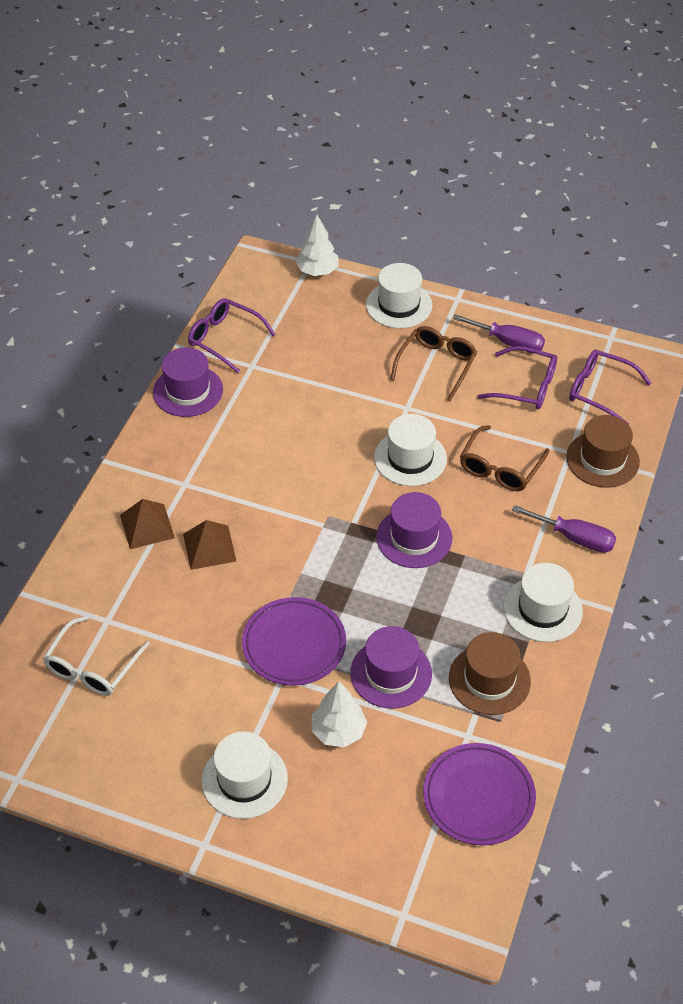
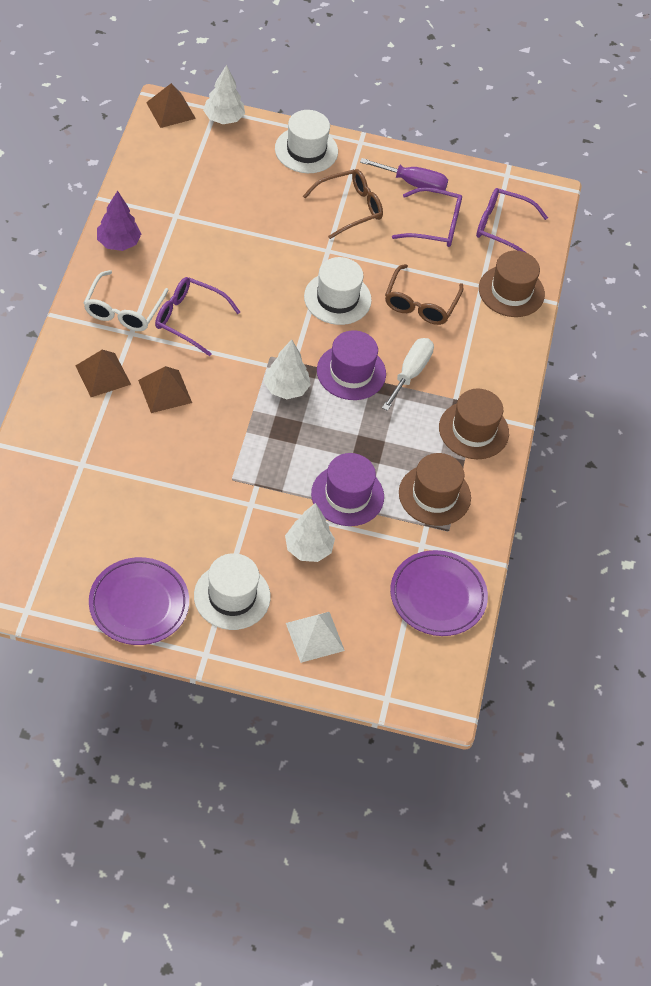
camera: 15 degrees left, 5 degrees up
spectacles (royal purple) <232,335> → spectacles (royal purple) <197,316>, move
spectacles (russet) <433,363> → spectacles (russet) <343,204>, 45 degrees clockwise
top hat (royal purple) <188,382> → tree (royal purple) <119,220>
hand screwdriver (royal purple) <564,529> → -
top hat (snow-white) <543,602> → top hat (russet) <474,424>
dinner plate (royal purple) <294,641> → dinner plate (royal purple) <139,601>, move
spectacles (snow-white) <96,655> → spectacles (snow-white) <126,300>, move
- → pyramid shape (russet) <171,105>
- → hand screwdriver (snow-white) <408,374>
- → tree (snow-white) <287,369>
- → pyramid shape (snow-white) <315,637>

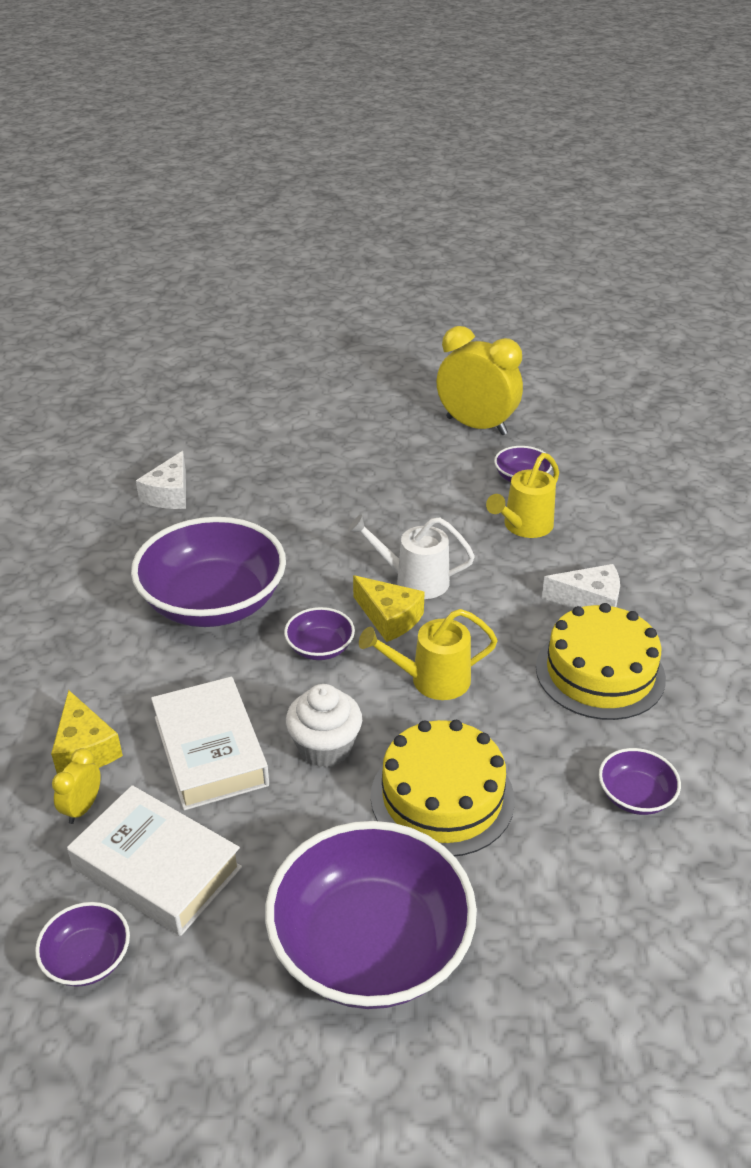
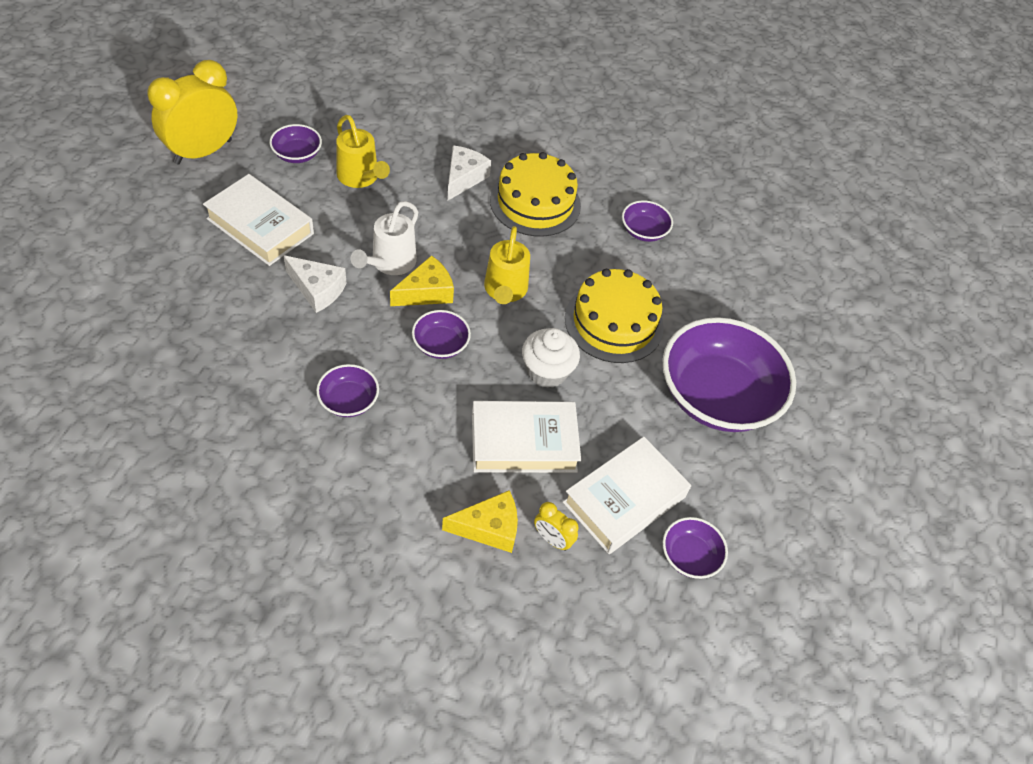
camera: 80 degrees left, 15 degrees up
cheese wedge (snow-white) <161,480> → cheese wedge (snow-white) <315,284>, move
bowl (royal purple) <208,572> → bowl (royal purple) <347,390>, x0.44
- → hardcover (snow-white) <258,220>

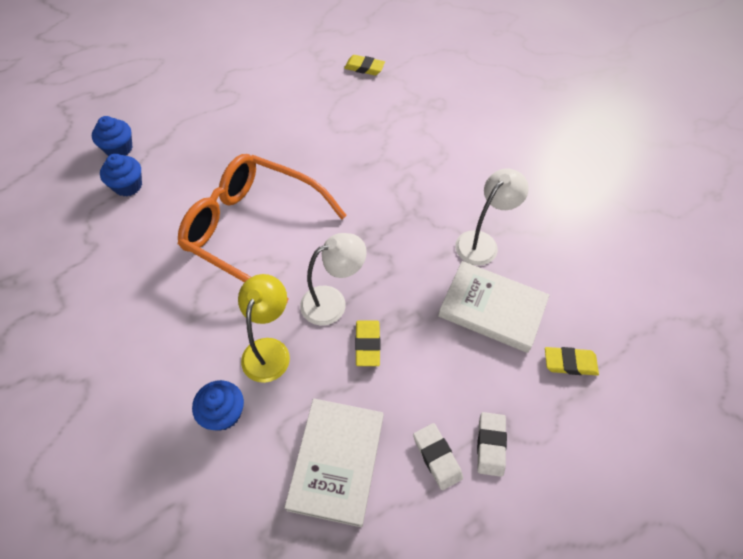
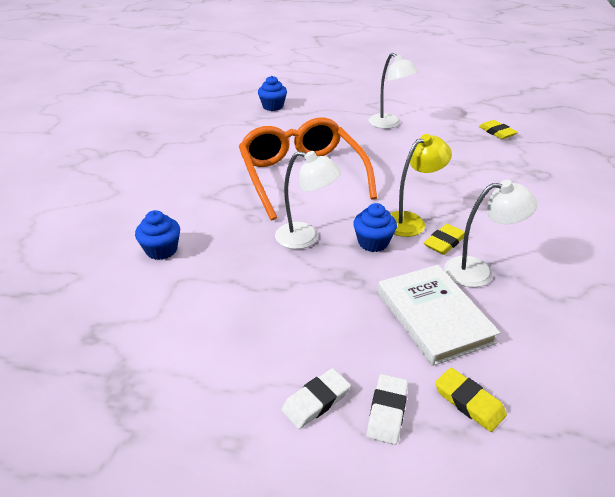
camera: 45 degrees right, 20 degrees down
muffin (blue) <121,175> → muffin (blue) <375,227>, move
lamp (golden) <264,328> → lamp (golden) <421,185>, move
pencil eraser (golden) <368,343> → pencil eraser (golden) <444,239>, move
hardcover (snow-white) <334,463> → -
pencil eraser (snow-white) <438,456> → pencil eraser (snow-white) <387,409>, move
- → lamp (snow-white) <393,91>

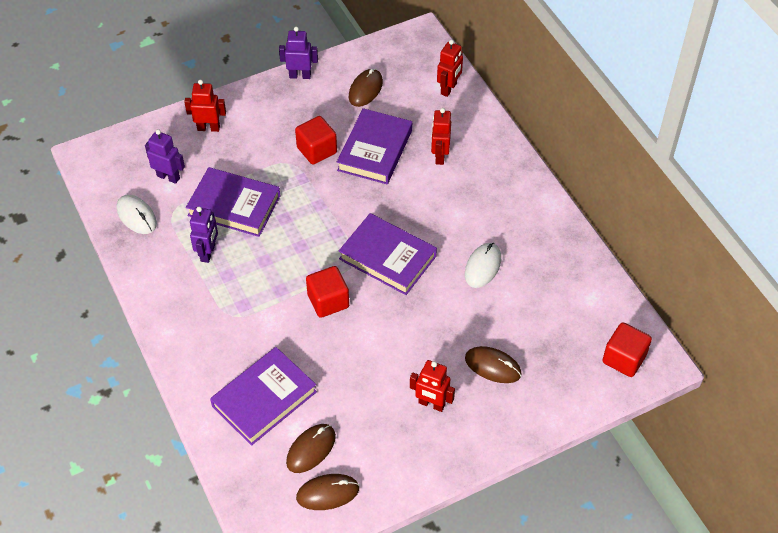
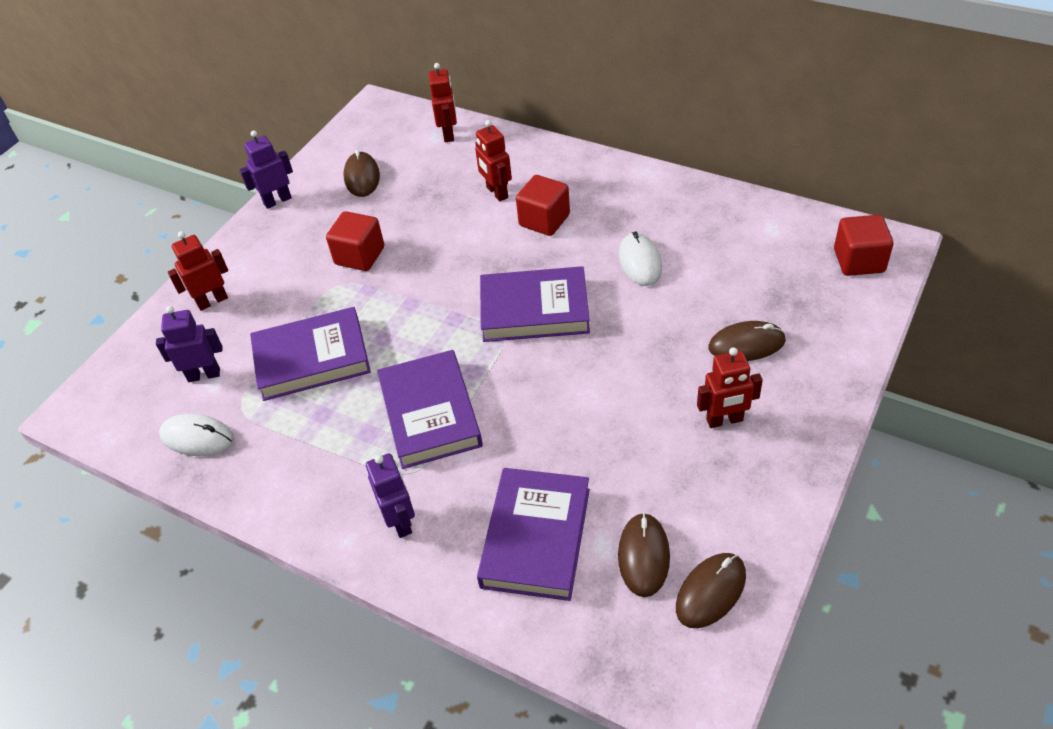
camera: 30 degrees left, 5 degrees down
hardcover (royal purple) <374,146> → hardcover (royal purple) <430,409>, move
robot figure (royal purple) <204,234> → robot figure (royal purple) <390,495>, move
solid cube (crimson) <327,292> → solid cube (crimson) <543,205>, move

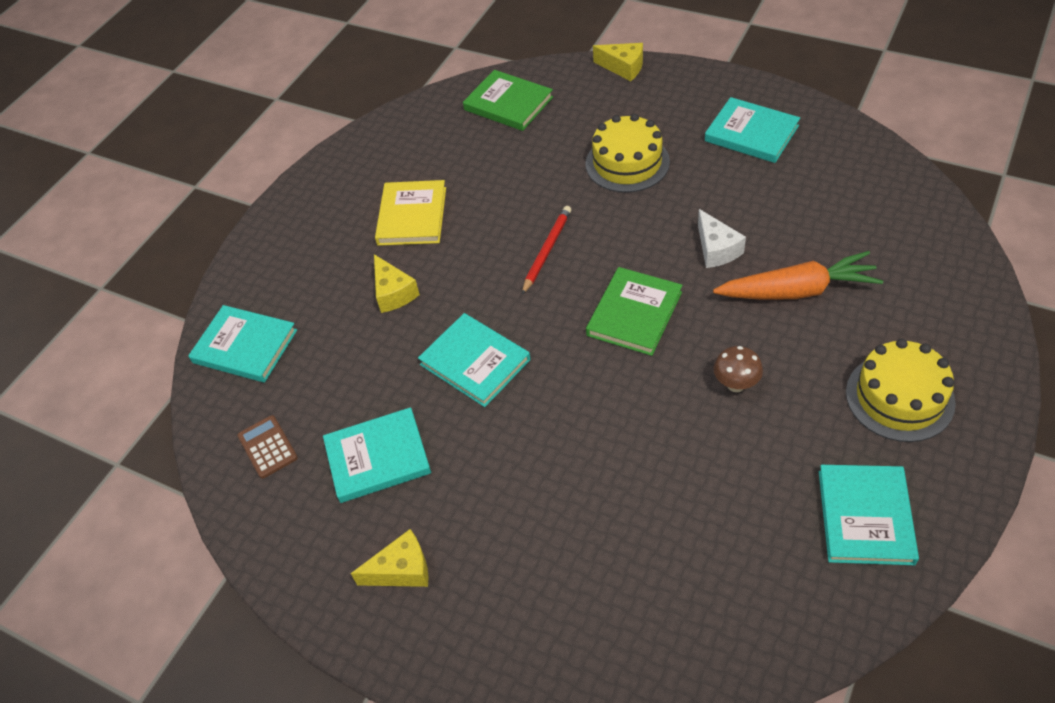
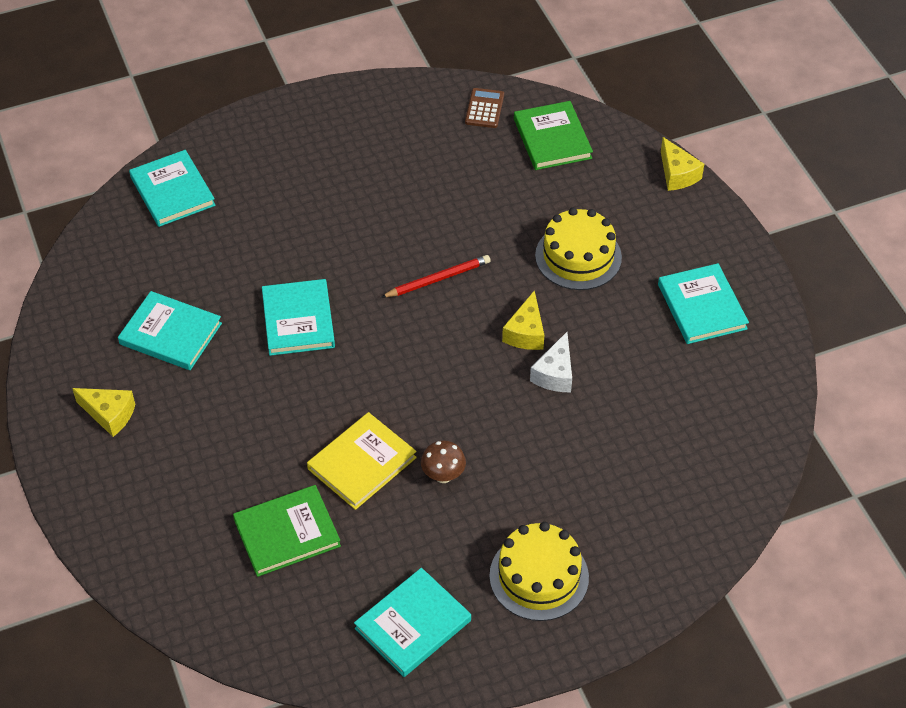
camera: 35 degrees right, 0 degrees up
hardcover (golden) <410,213> → hardcover (golden) <362,461>, move
carrot (orange-coloured) <798,275> → -
cheese wedge (golden) <397,283> → cheese wedge (golden) <523,320>, move
hardcover (green) <634,311> → hardcover (green) <287,531>, move
adding machine (russet) <267,447> → adding machine (russet) <484,108>, move

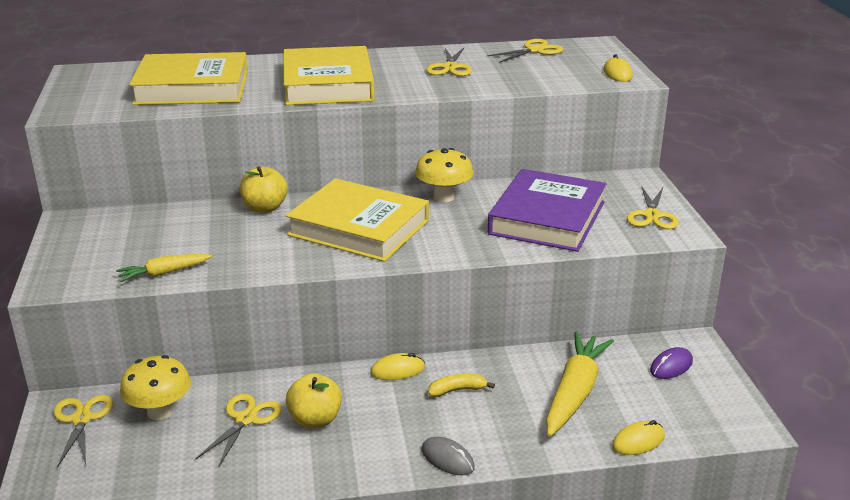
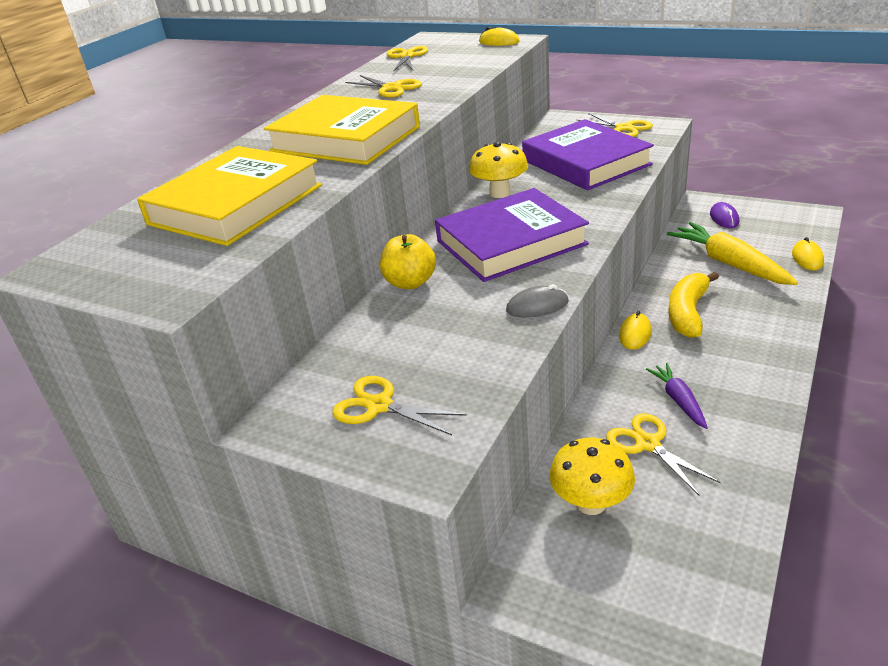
camera: 50 degrees left, 5 degrees up
hardcover (golden) <357,220> → hardcover (royal purple) <512,235>
carrot (golden) <164,268> → -
toy apple (golden) <314,400> → carrot (royal purple) <677,396>
banana fruit (golden) <461,385> → banana fruit (golden) <693,305>, x1.77
pair of scissors (golden) <83,431> → pair of scissors (golden) <399,405>, move
PC mouse (gray) <448,456> → PC mouse (gray) <537,301>, move

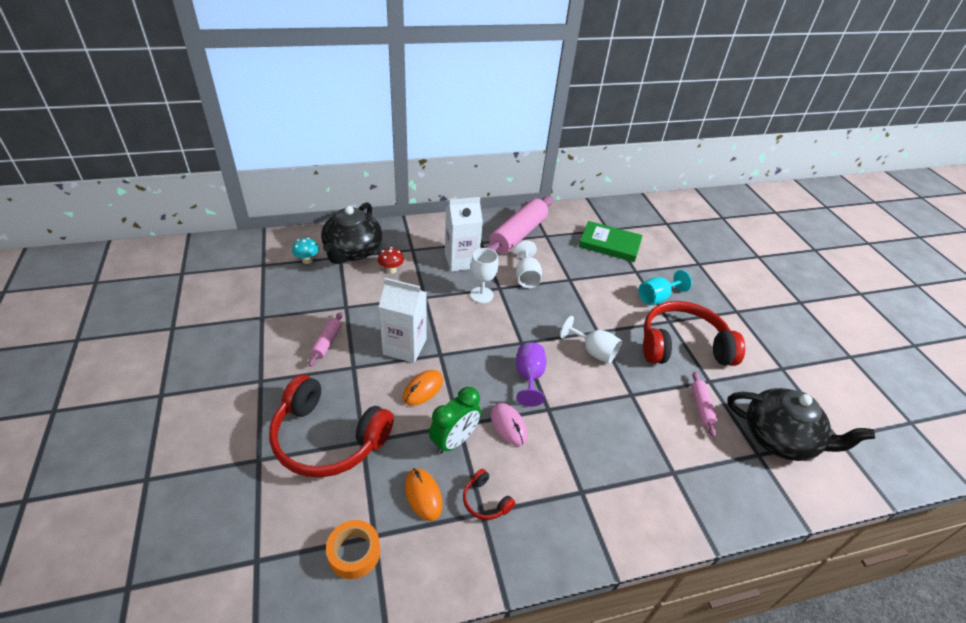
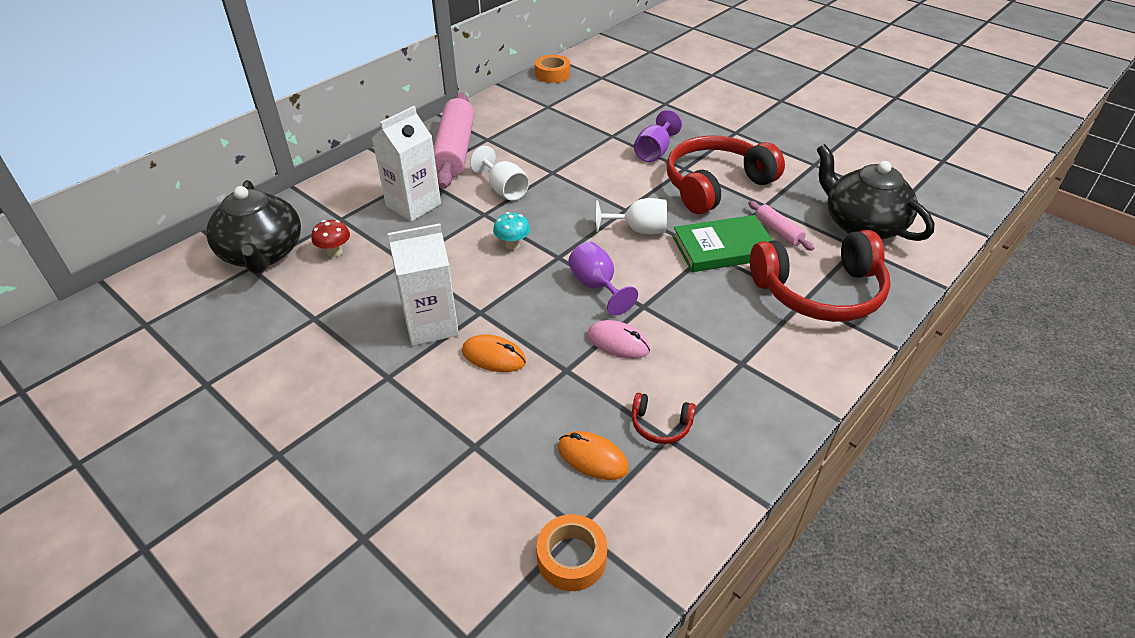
camera: 30 degrees left, 0 degrees up
hardcover (green) <611,241> → hardcover (green) <723,243>, move
toadstool (aqua) <305,251> → toadstool (aqua) <511,231>, move
chalice (snow-white) <484,275> → -
chalice (aqua) <665,287> → chalice (royal purple) <658,136>
rolling pin (rosy) <325,339> → -
PC mouse (orange-coloured) <423,388> → PC mouse (orange-coloured) <494,353>, 75 degrees counterclockwise
headset (crimson) <331,426> → headset (crimson) <820,276>, move
alarm clock (green) <455,420> → -
teapot (jet-black) <801,424> → teapot (jet-black) <876,192>, 120 degrees counterclockwise
- → tape (orange-coloured) <552,69>

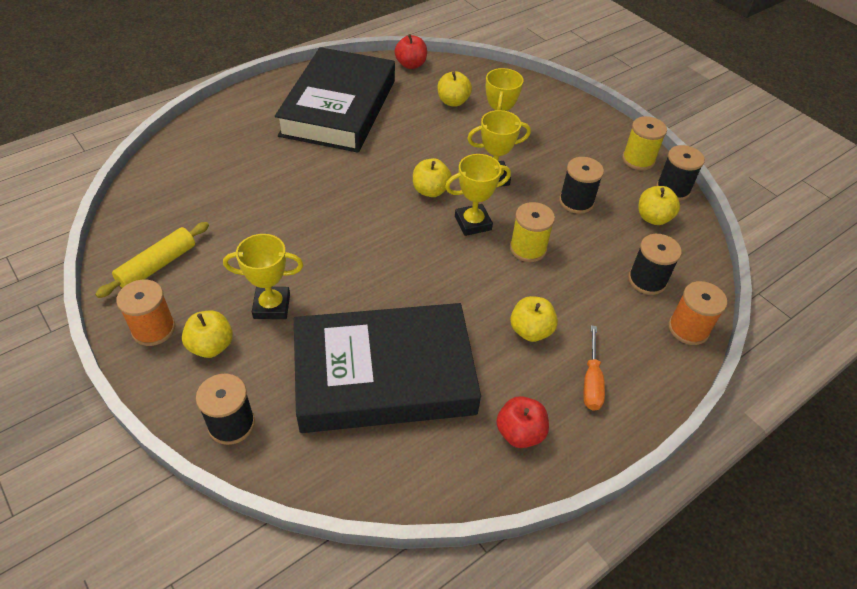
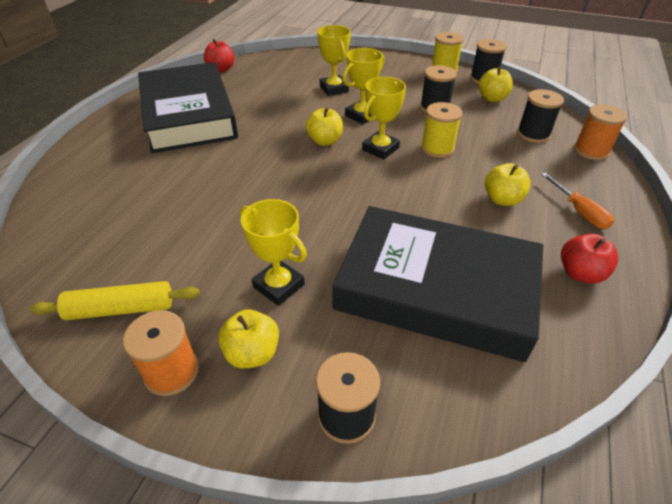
camera: 30 degrees left, 5 degrees down
toy apple (golden) <455,89> → -
rolling pin (golden) <152,260> → rolling pin (golden) <115,300>, 75 degrees clockwise
trophy (golden) <263,276> → trophy (golden) <273,252>, 75 degrees clockwise
hardcover (jet-black) <387,368> → hardcover (jet-black) <438,284>, 60 degrees clockwise

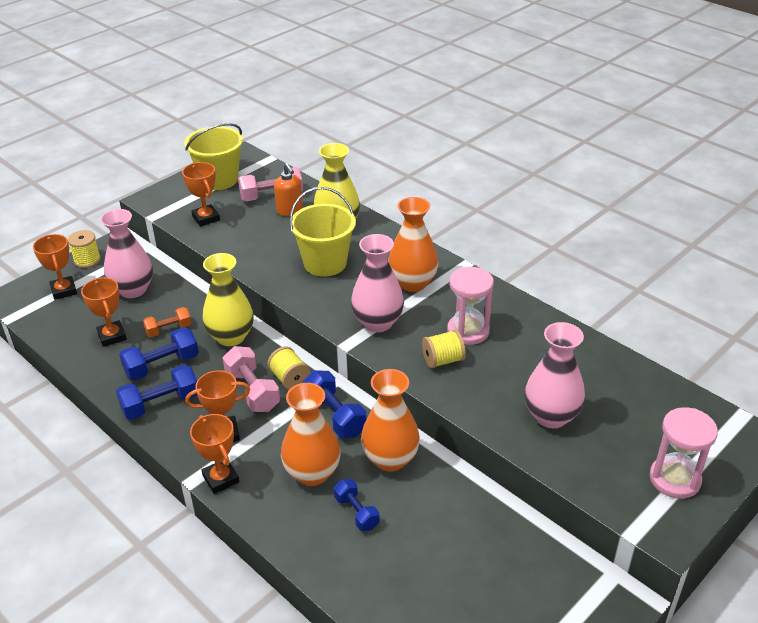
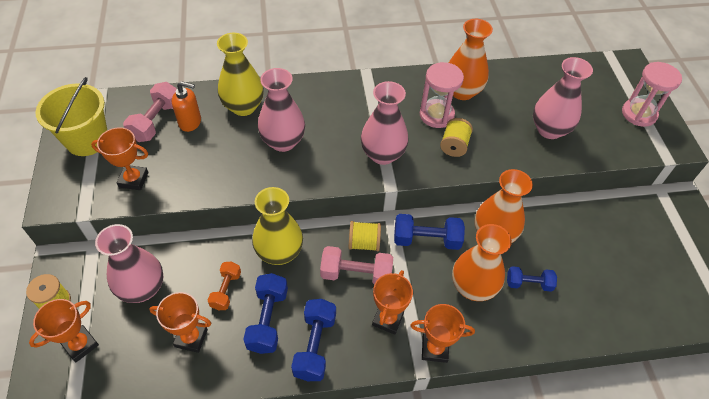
camera: 55 degrees left, 15 degrees up
sand bucket (golden) <322,232> → flower vase (rosy) <281,110>
flower vase (orange-coloured) <413,244> → flower vase (orange-coloured) <471,59>, move
trophy (orange-coloured) <55,267> → trophy (orange-coloured) <64,330>, 60 degrees counterclockwise

